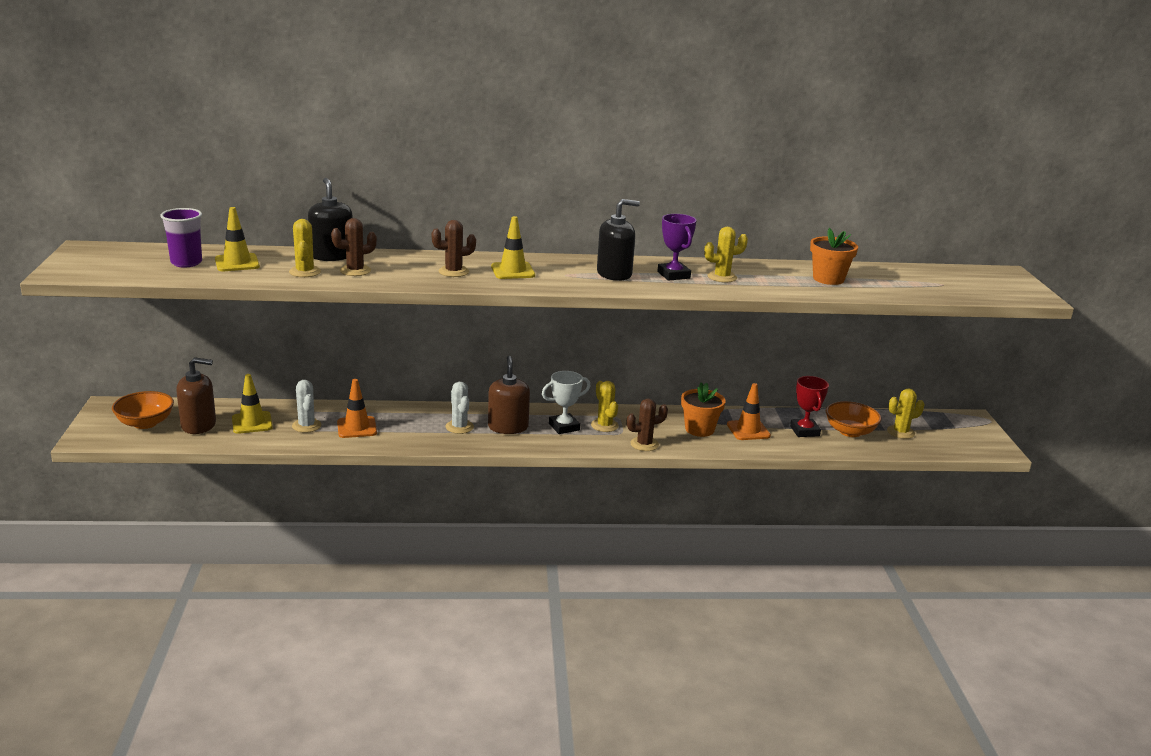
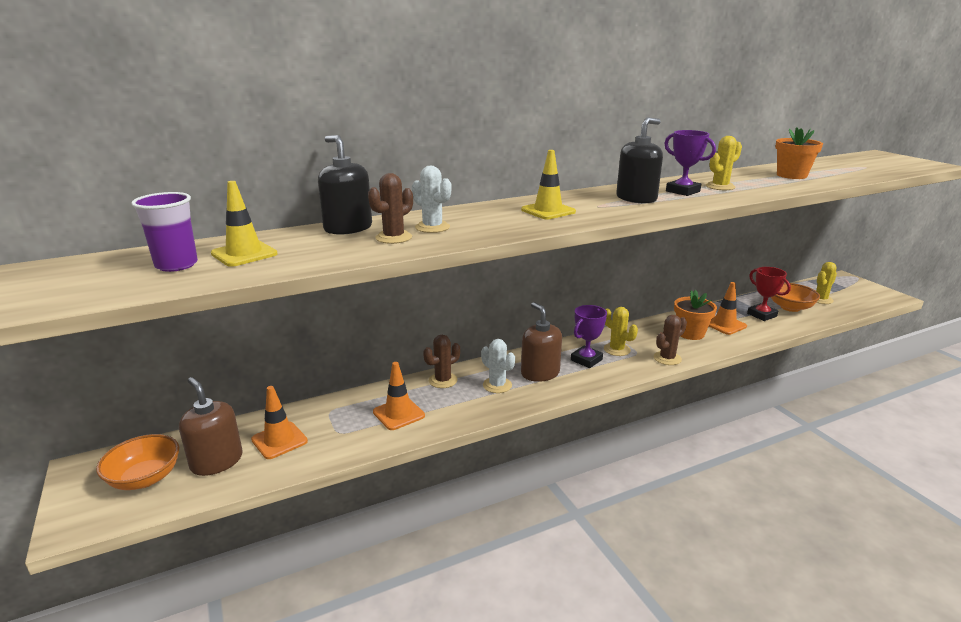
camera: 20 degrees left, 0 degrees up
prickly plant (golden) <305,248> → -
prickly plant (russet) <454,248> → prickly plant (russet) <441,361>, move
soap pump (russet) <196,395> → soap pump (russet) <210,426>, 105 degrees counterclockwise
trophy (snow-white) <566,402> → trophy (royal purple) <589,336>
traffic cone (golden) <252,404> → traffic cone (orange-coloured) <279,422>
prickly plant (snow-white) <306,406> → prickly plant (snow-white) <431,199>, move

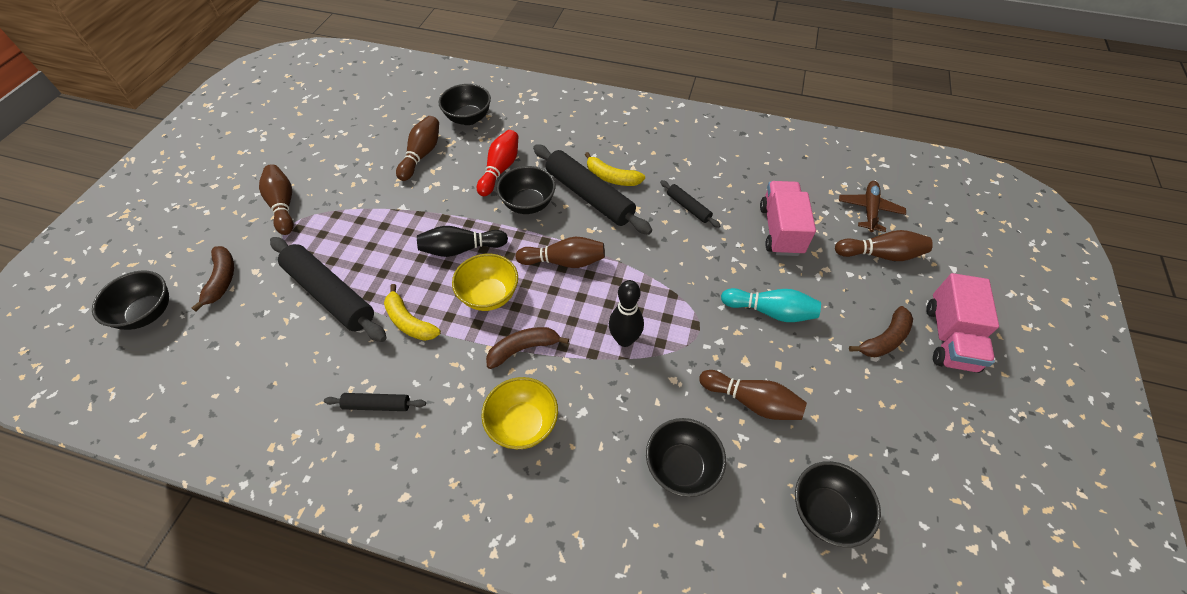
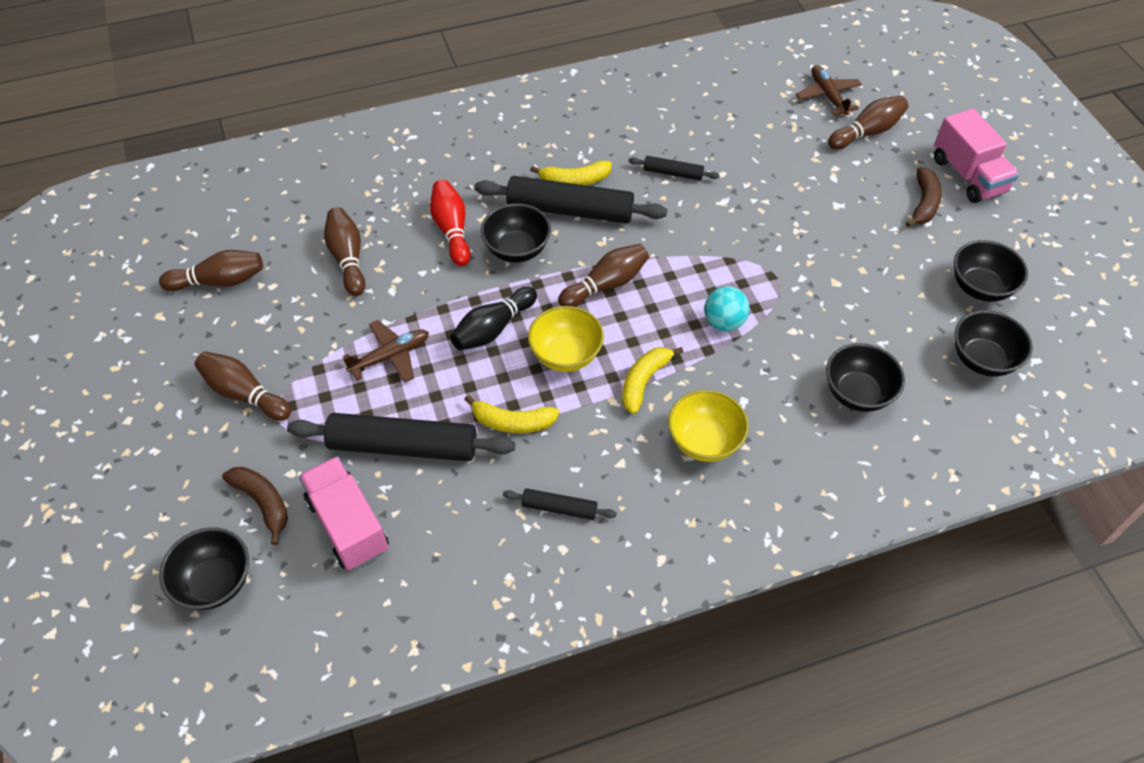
camera: 35 degrees left, 0 degrees up
bowl (jet-black) <465,104> → bowl (jet-black) <991,271>, move
toy truck (rosy) <788,218> → toy truck (rosy) <344,513>, move
tenpin (jet-black) <626,313> → sphere (aqua) <727,308>
tenpin (aqua) <771,305> → -
banana fruit (russet) <527,348> → banana fruit (golden) <652,380>
tenpin (russet) <753,395> → tenpin (russet) <211,270>, move
rolling pin (jet-black) <375,402> → rolling pin (jet-black) <560,504>, 45 degrees clockwise
- → toy plane (russet) <386,351>

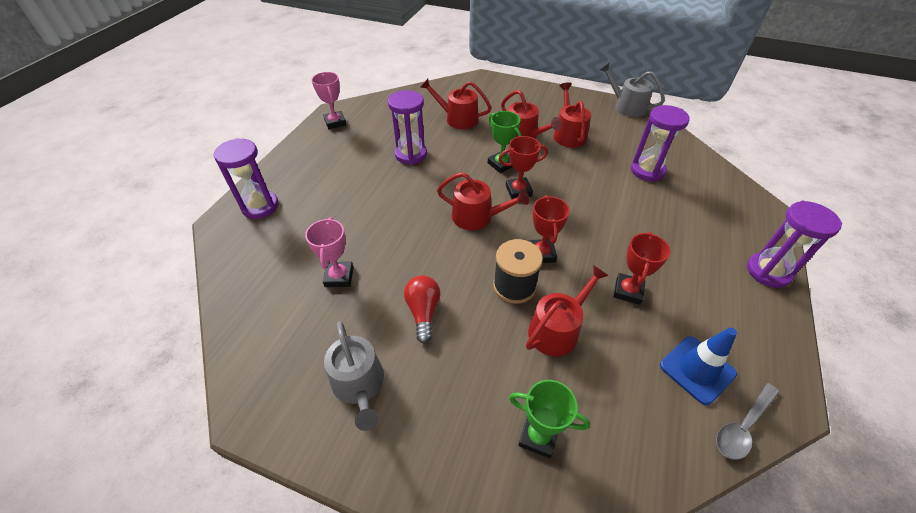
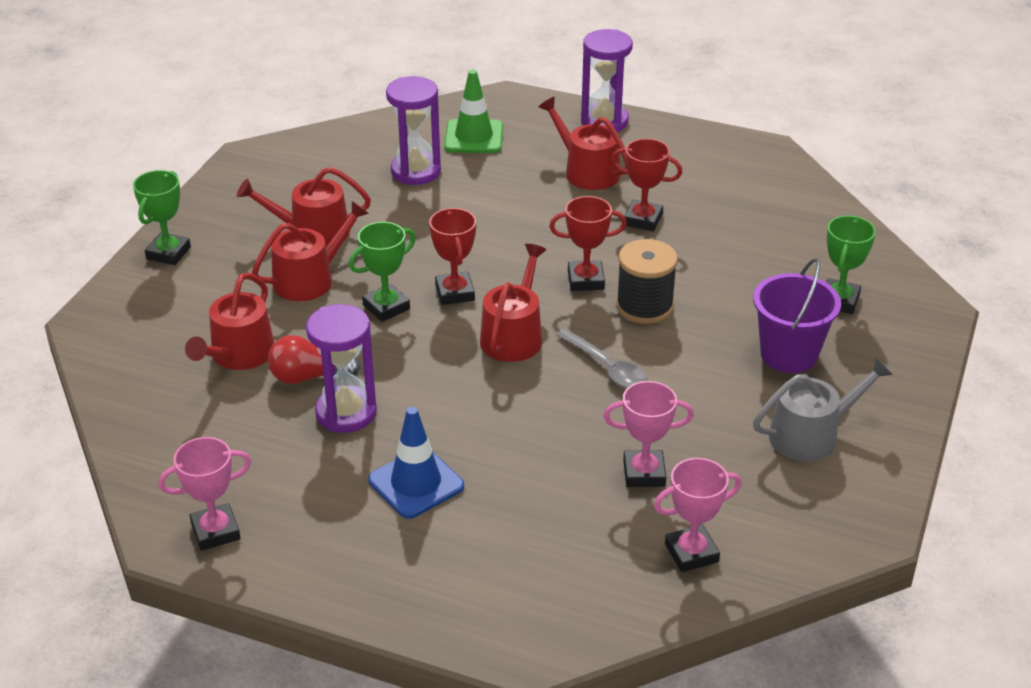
camera: 90 degrees left, 10 degrees down
watering can (gray) <632,90> → -
hourglass (royal purple) <246,178> → -
watering can (crimson) <567,310> → watering can (crimson) <582,143>, move
lightbulb (crimson) <422,309> → lightbulb (crimson) <314,359>, move
traffic cone (blue) <698,366> → traffic cone (blue) <416,463>, move
teaspoon (gray) <747,421> → teaspoon (gray) <601,358>, move
- → traffic cone (green) <473,111>
- → trophy (green) <162,217>
- → sand bucket (royal purple) <797,315>
- → trophy (rosy) <698,515>

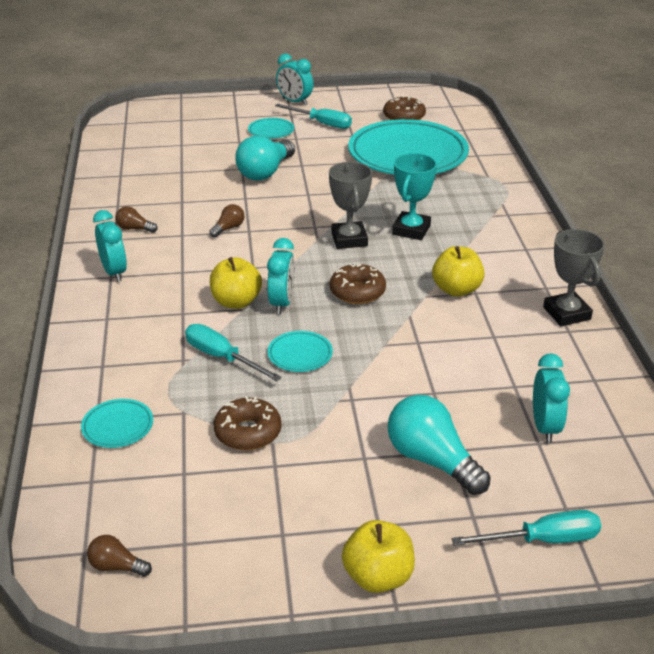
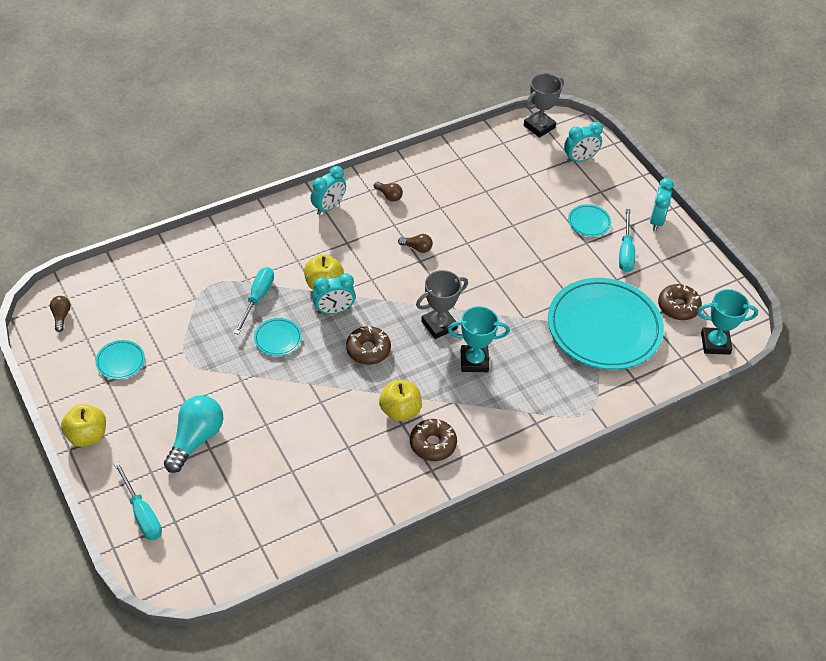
camera: 65 degrees right, 15 degrees up
lightbulb (aqua) <265,158> → -
lightbulb (russet) <136,219> → lightbulb (russet) <388,192>, 135 degrees clockwise
trophy (gray) <574,277> → trophy (gray) <544,105>, move
alarm clock (aqua) <551,398> → alarm clock (aqua) <583,142>, move
glazed donut (russet) <247,423> → glazed donut (russet) <433,440>, move
dinner plate (aqua) <117,423> → dinner plate (aqua) <120,359>, move
- → trophy (aqua) <727,322>

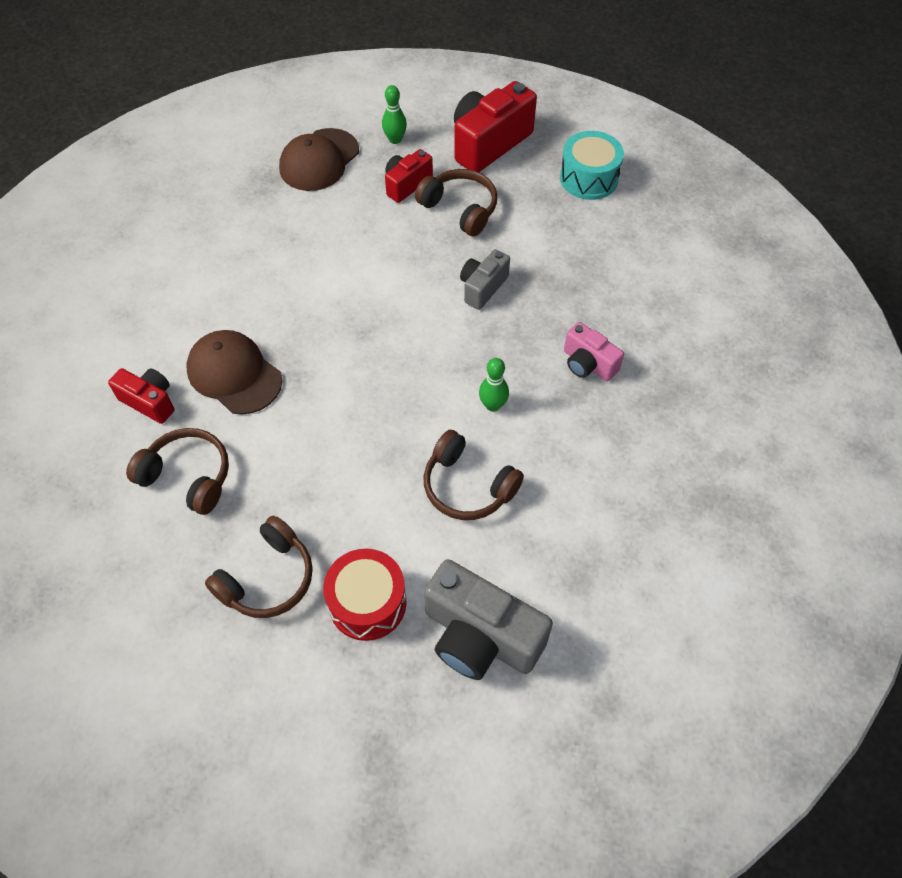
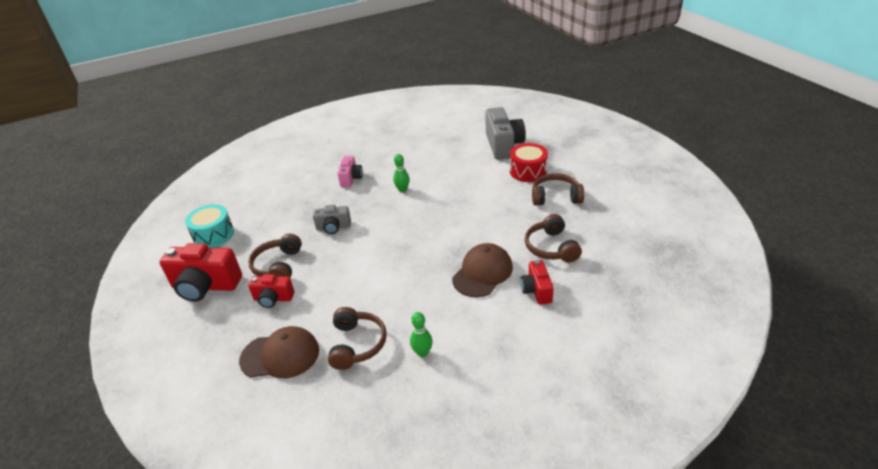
camera: 125 degrees left, 20 degrees down
tenpin (green) <394,114> → tenpin (green) <421,334>, move
cap (russet) <234,372> → cap (russet) <482,270>, 150 degrees counterclockwise
headset (russet) <474,475> → headset (russet) <357,338>, move

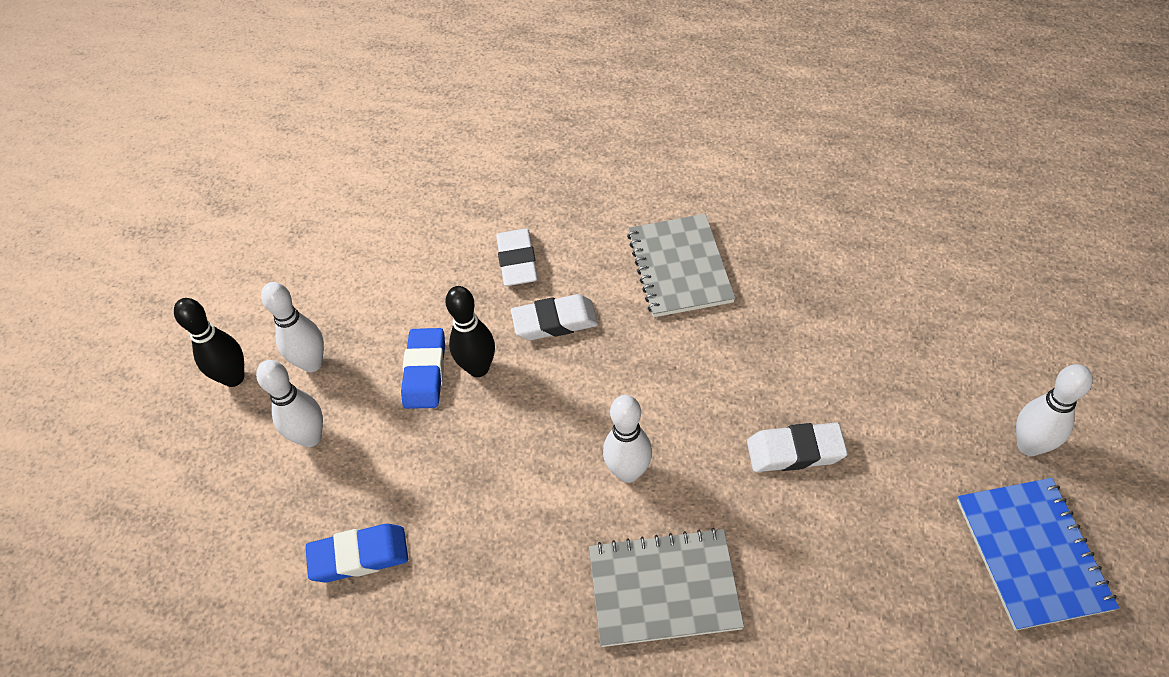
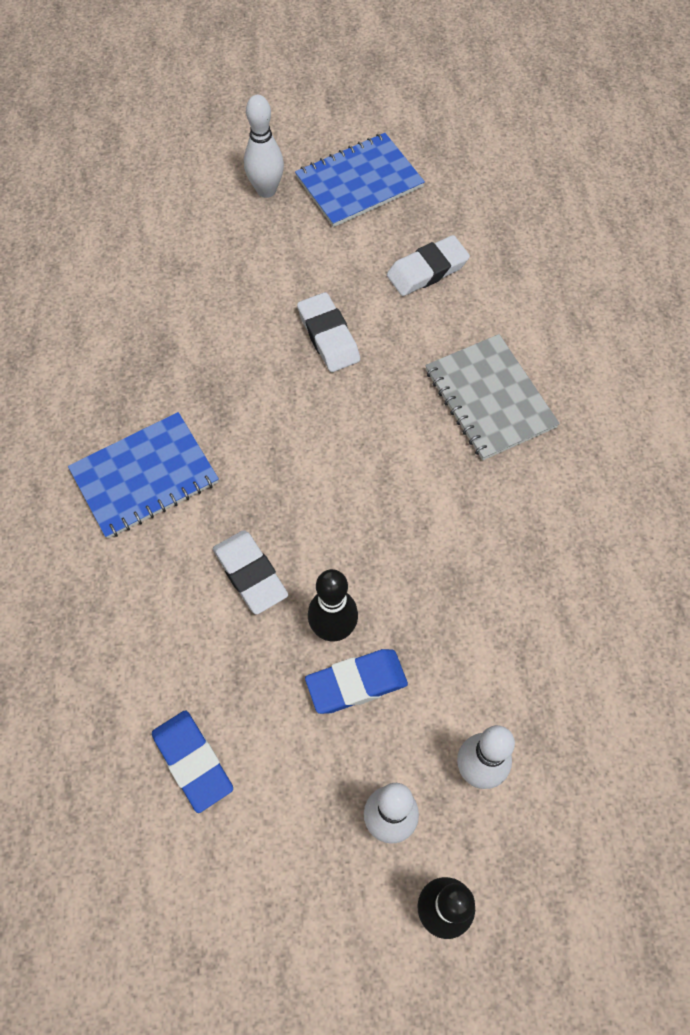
camera: 115 degrees left, 10 degrees up
exercise book (gray) <681,265> → exercise book (blue) <143,475>
pencil eraser (snow-white) <517,257> → pencil eraser (snow-white) <428,265>, move
tenpin (snow-white) <627,439> → -
pencil eraser (blue) <357,553> → pencil eraser (blue) <192,761>, move

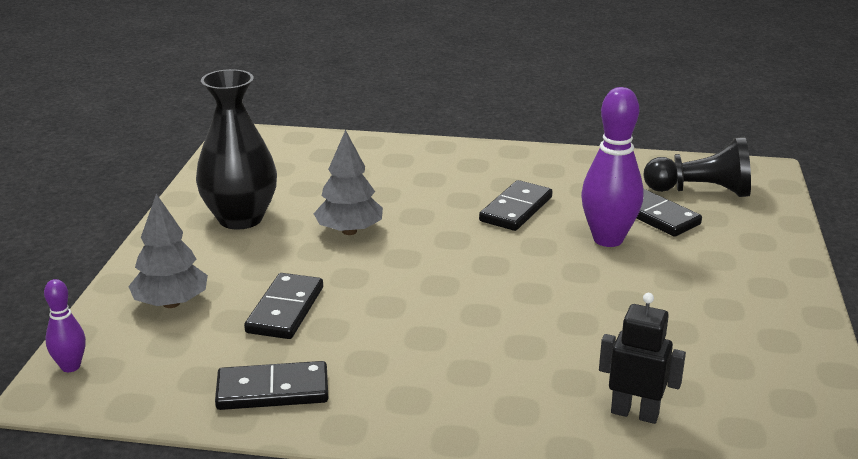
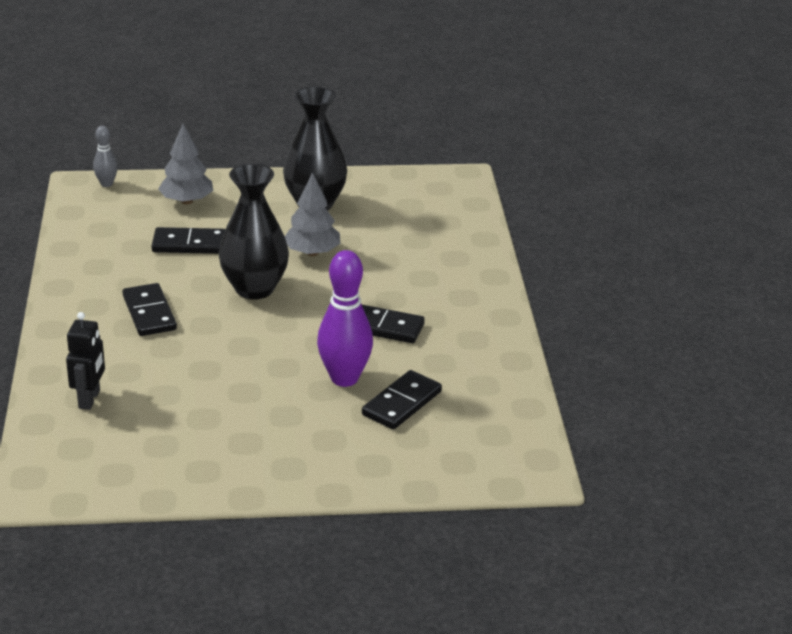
camera: 75 degrees right, 5 degrees up
pawn (jet-black) <697,167> → -
tenpin (royal purple) <65,325> → tenpin (gray) <105,156>
domino tile (jet-black) <271,385> → domino tile (jet-black) <150,309>, move
- → flower vase (jet-black) <254,231>

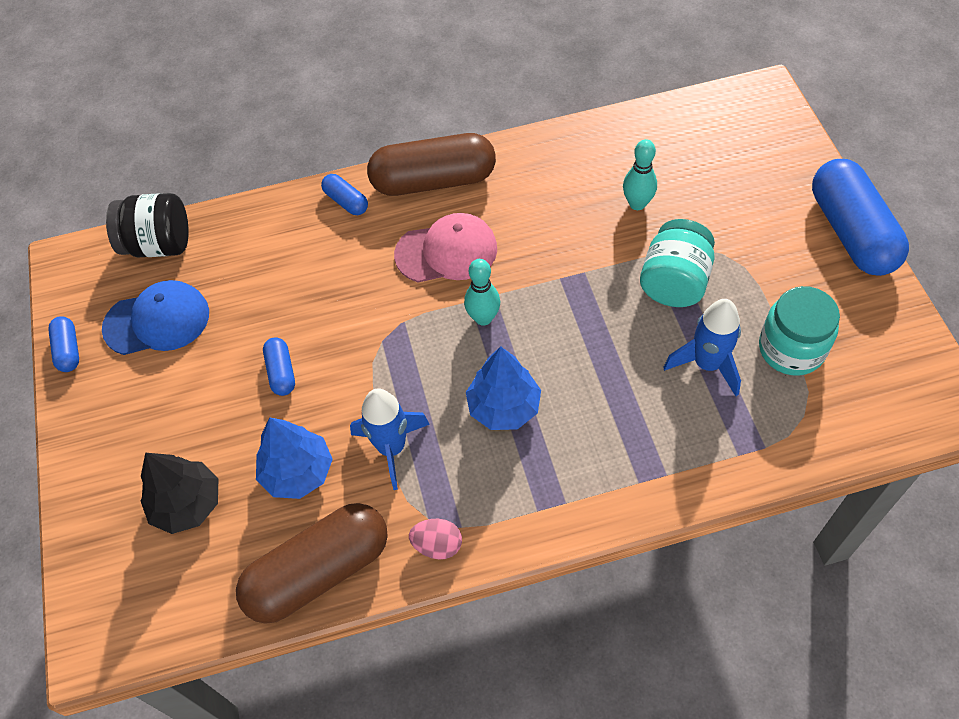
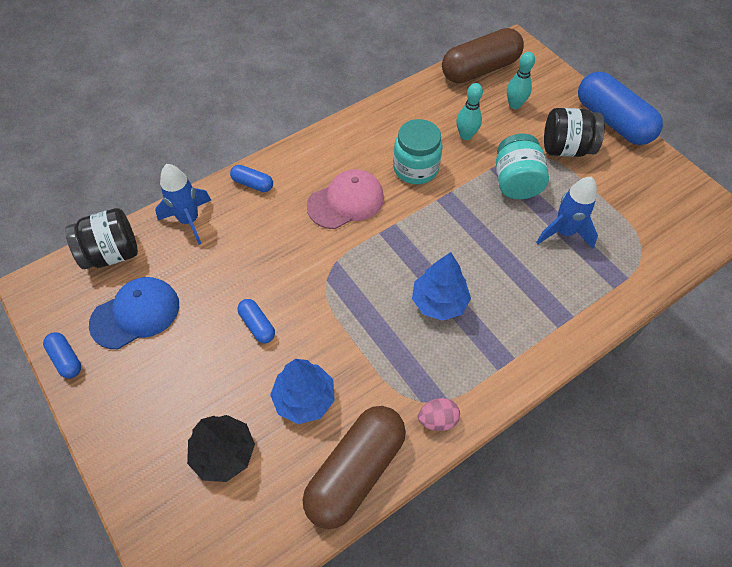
camera: 25 degrees left, 0 degrees up
capsule (russet) <431,164> → capsule (russet) <483,56>, move
tenpin (aqua) <482,292> → tenpin (aqua) <521,80>, move
preserve jar (aqua) <799,331> → preserve jar (aqua) <418,151>, move
toy rocket (blue) <390,439> → toy rocket (blue) <183,204>, move
- → preserve jar (jet-black) <574,132>

